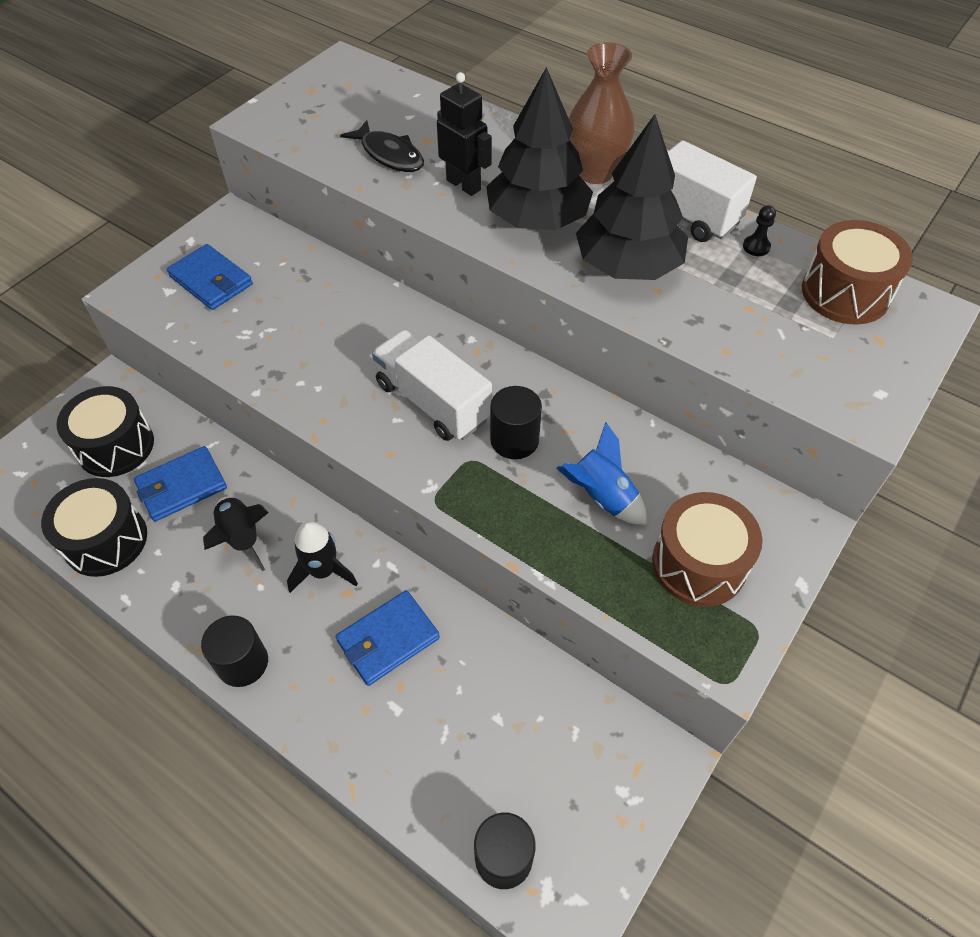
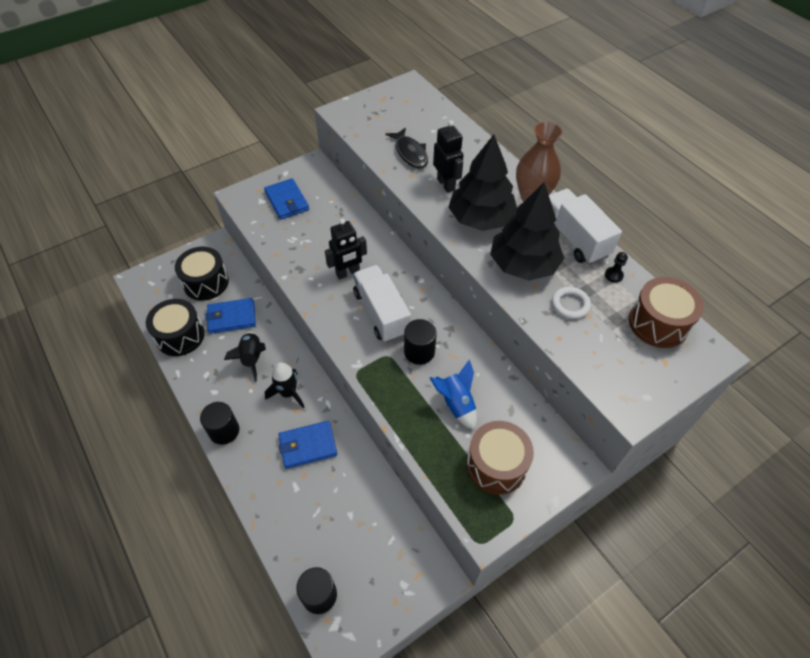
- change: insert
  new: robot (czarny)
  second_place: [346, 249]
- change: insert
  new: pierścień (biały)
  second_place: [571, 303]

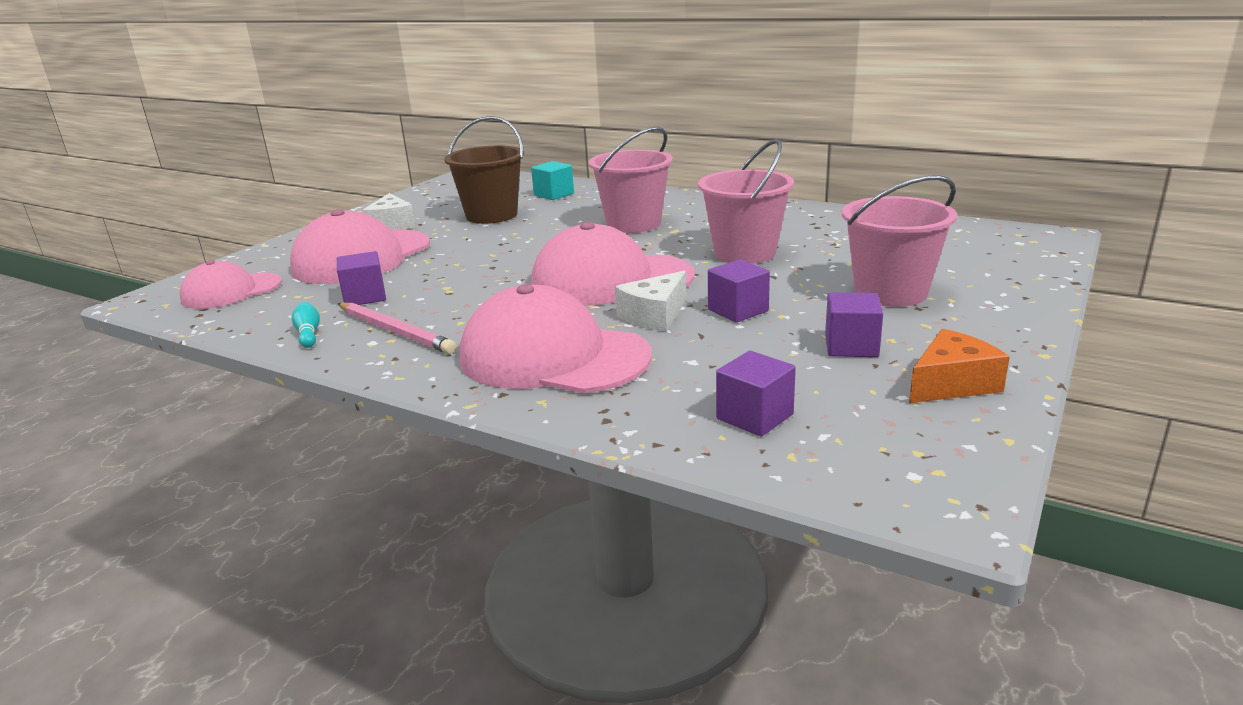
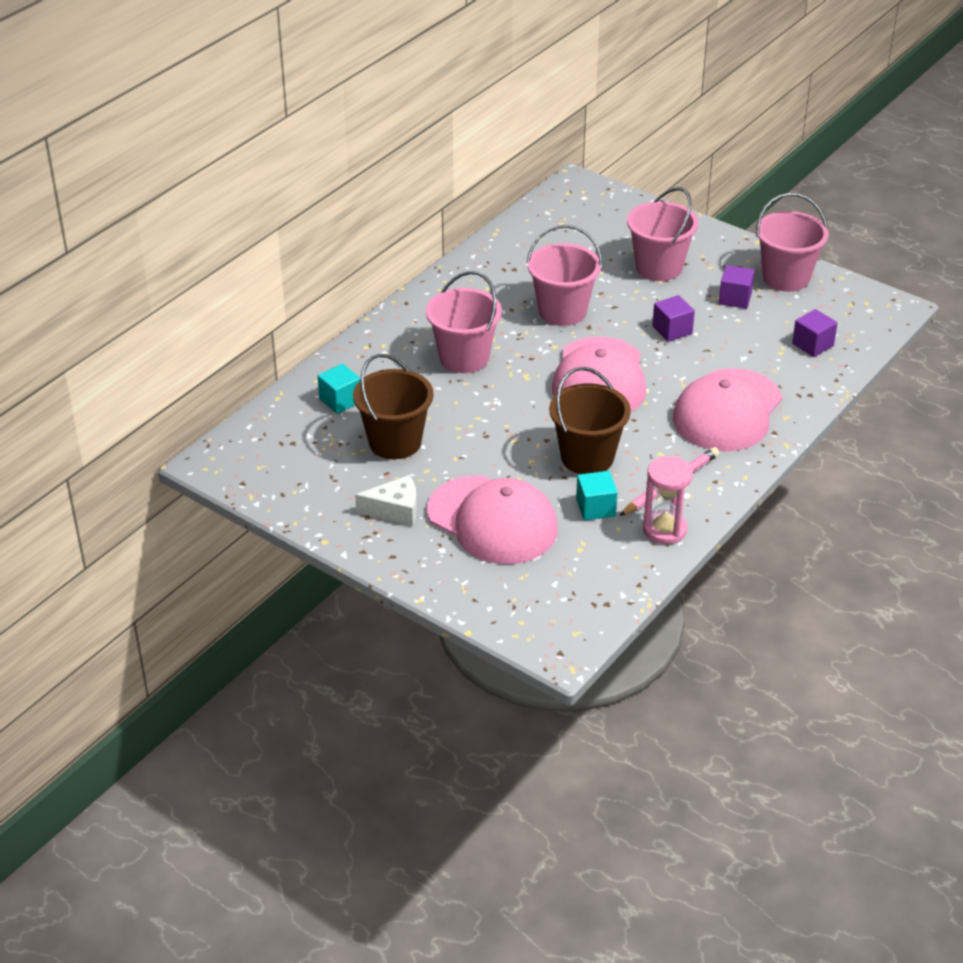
- change: recolor
  old: sześcian (fioletowy)
  new: sześcian (turkusowy)
  first_place: [361, 278]
  second_place: [596, 495]
- change: delete
  old: czapka (różowy)
  first_place: [231, 284]
- change: delete
  old: ser (biały)
  first_place: [650, 301]
- change: replace
  old: kręgiel (turkusowy)
  new: klepsydra (różowy)
  first_place: [306, 325]
  second_place: [668, 500]
- change: replace
  old: ser (pomarańczowy)
  new: wiadro (różowy)
  first_place: [959, 366]
  second_place: [792, 242]
- change: insert
  new: wiadro (brązowy)
  second_place: [590, 420]

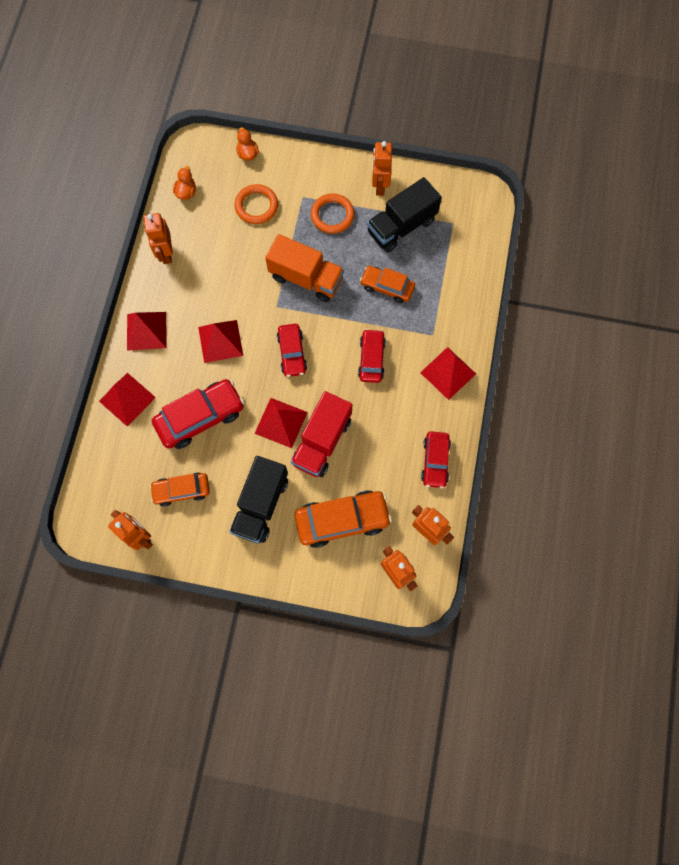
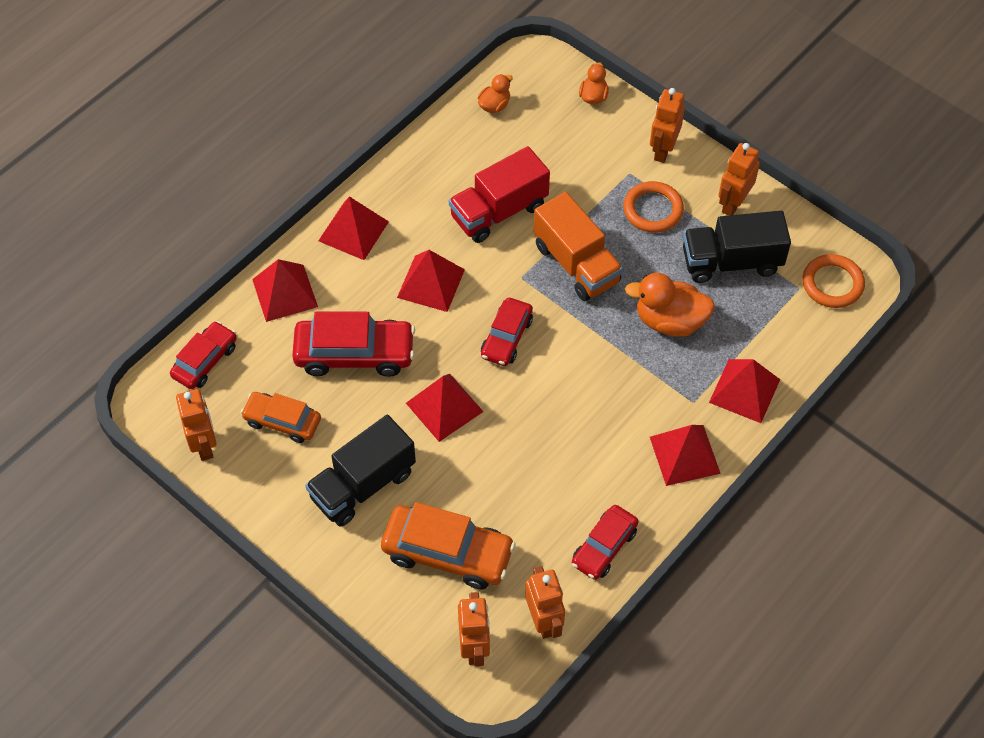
- change: move
  old: pierścień (pomarańczowy)
  first_place: [256, 204]
  second_place: [834, 281]
- change: move
  old: robot (pomarańczowy)
  first_place: [158, 238]
  second_place: [667, 125]
- change: replace
  old: samochód (pomarańczowy)
  new: kaczka (pomarańczowy)
  first_place: [387, 284]
  second_place: [670, 305]
- change: move
  old: samochód (czerwony)
  first_place: [372, 356]
  second_place: [203, 355]
- change: move
  old: ciężarówka (czerwony)
  first_place: [321, 434]
  second_place: [499, 194]
- change: insert
  new: piramida (czerwony)
  second_place: [744, 391]

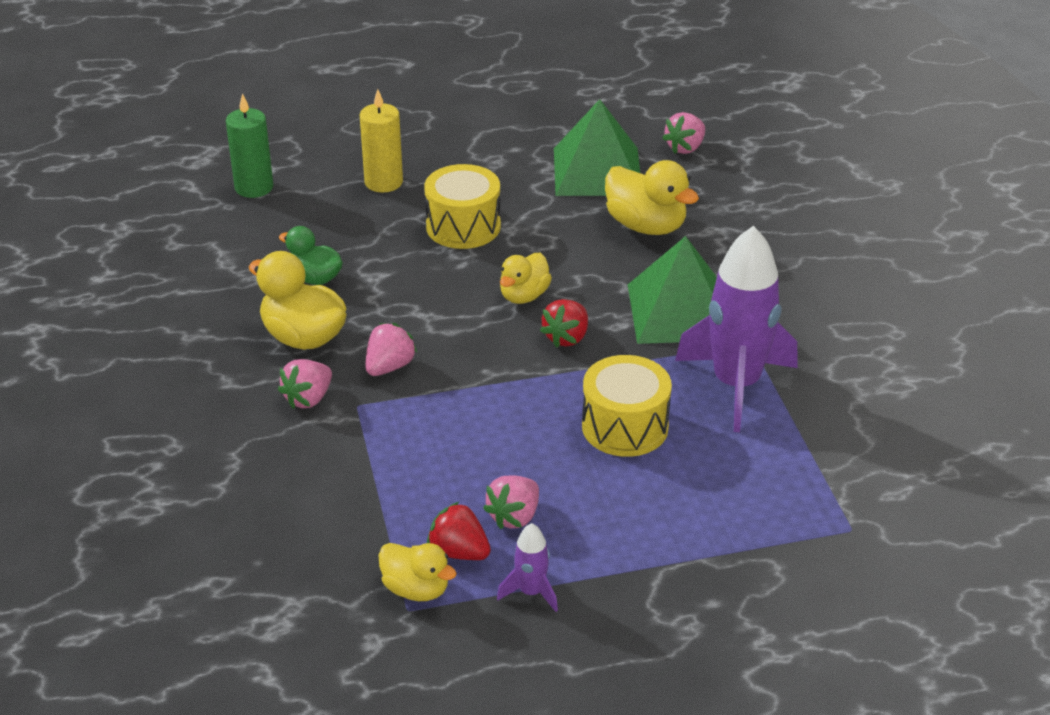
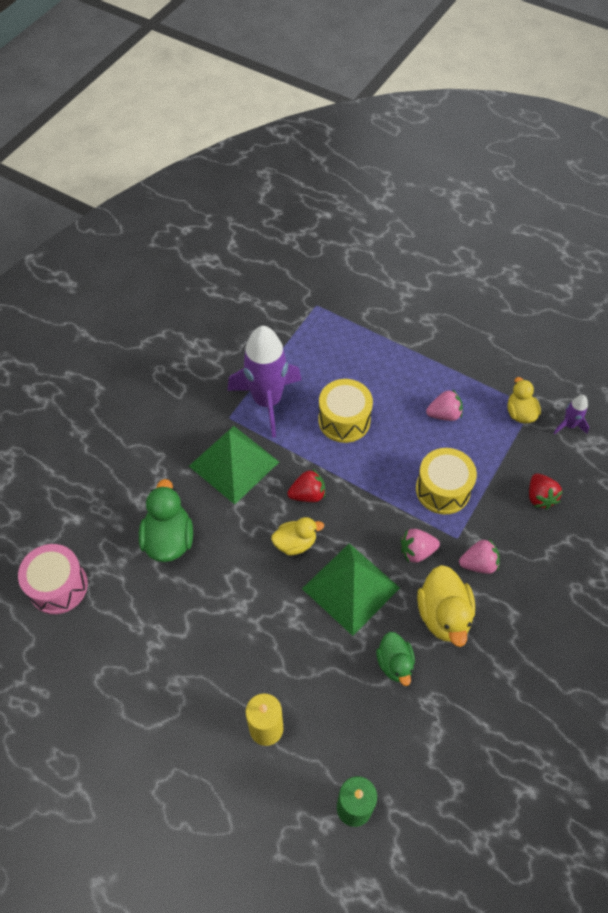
- change: move
  old: piramida (zielony)
  first_place: [597, 147]
  second_place: [351, 589]
- change: replace
  old: truskawka (różowy)
  new: bęben (różowy)
  first_place: [684, 133]
  second_place: [53, 579]
- change: recolor
  old: kaczka (żółty)
  new: kaczka (zielony)
  first_place: [652, 197]
  second_place: [166, 520]
- change: move
  old: bęben (żółty)
  first_place: [462, 206]
  second_place: [446, 481]
- change: move
  old: truskawka (czerwony)
  first_place: [459, 530]
  second_place: [546, 491]
- change: move
  old: rakieta (fioletowy)
  first_place: [527, 567]
  second_place: [571, 414]

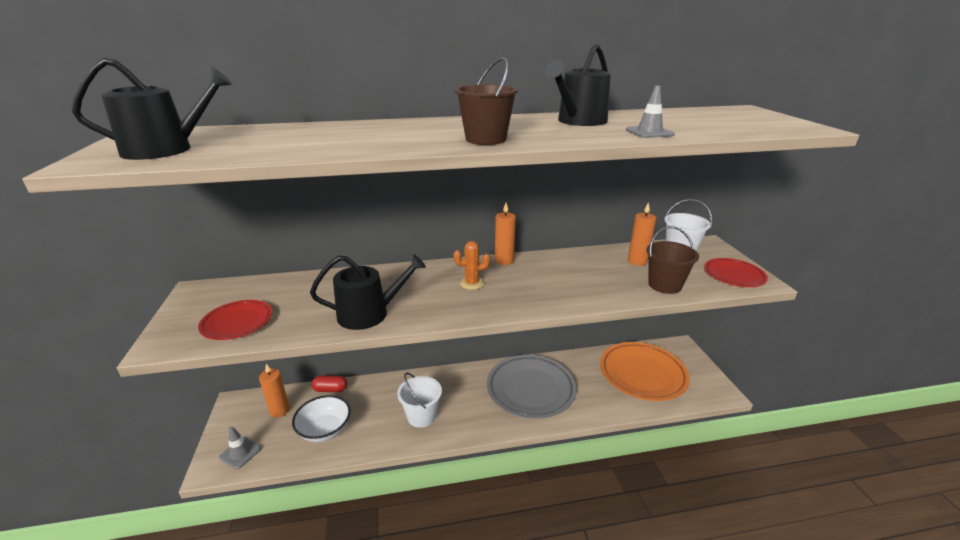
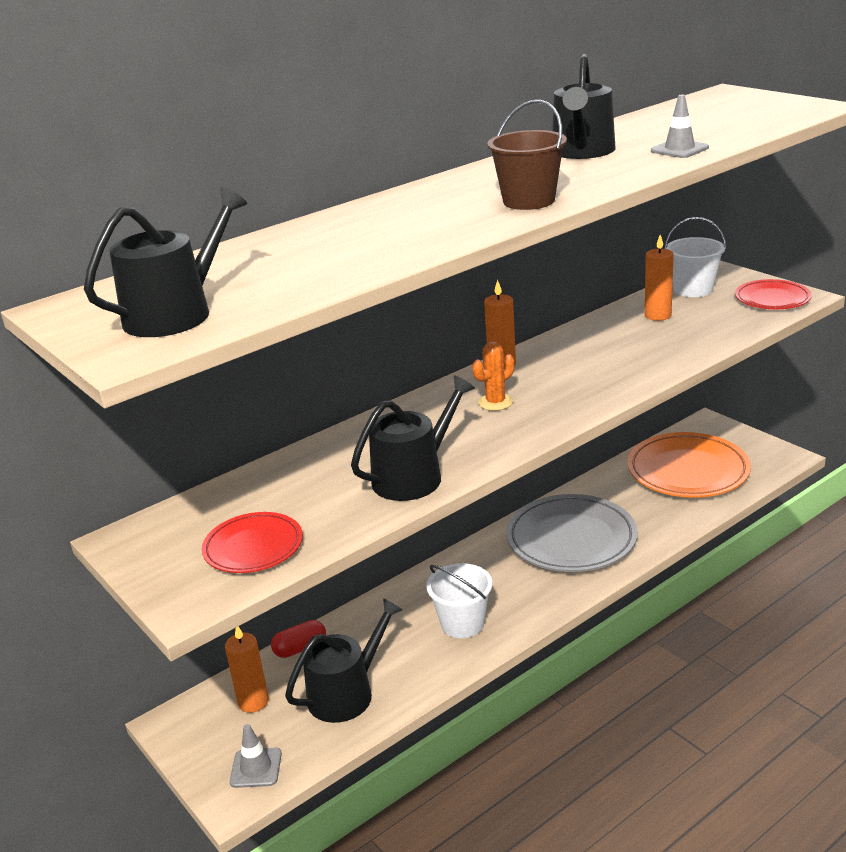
- change: delete
  old: wiadro (brązowy)
  first_place: [673, 260]
- change: replace
  old: miska (biały)
  new: konewka (czarny)
  first_place: [321, 418]
  second_place: [344, 660]

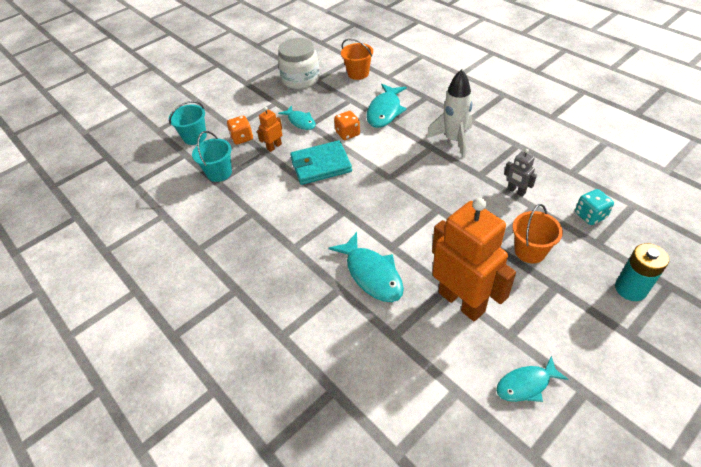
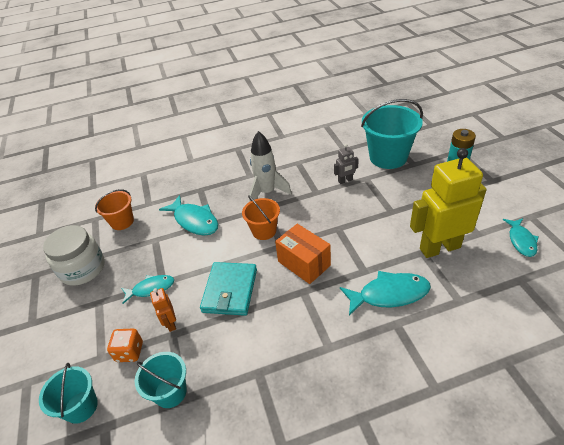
- change: delete
  old: kostka do gry (pomarańczowy)
  first_place: [347, 125]
- change: replace
  old: kostka do gry (turkusowy)
  new: wiadro (turkusowy)
  first_place: [594, 207]
  second_place: [392, 134]
- change: recolor
  old: robot (pomarańczowy)
  new: robot (żółty)
  first_place: [474, 259]
  second_place: [448, 203]
- change: move
  old: wiadro (pomarańczowy)
  first_place: [538, 233]
  second_place: [261, 217]
- change: insert
  new: pudełko (pomarańczowy)
  second_place: [303, 254]

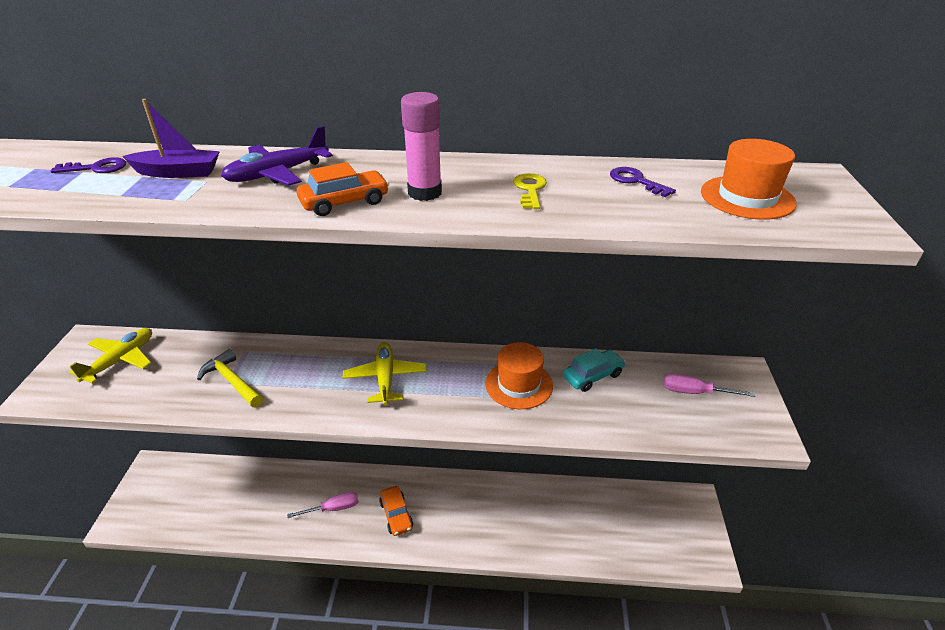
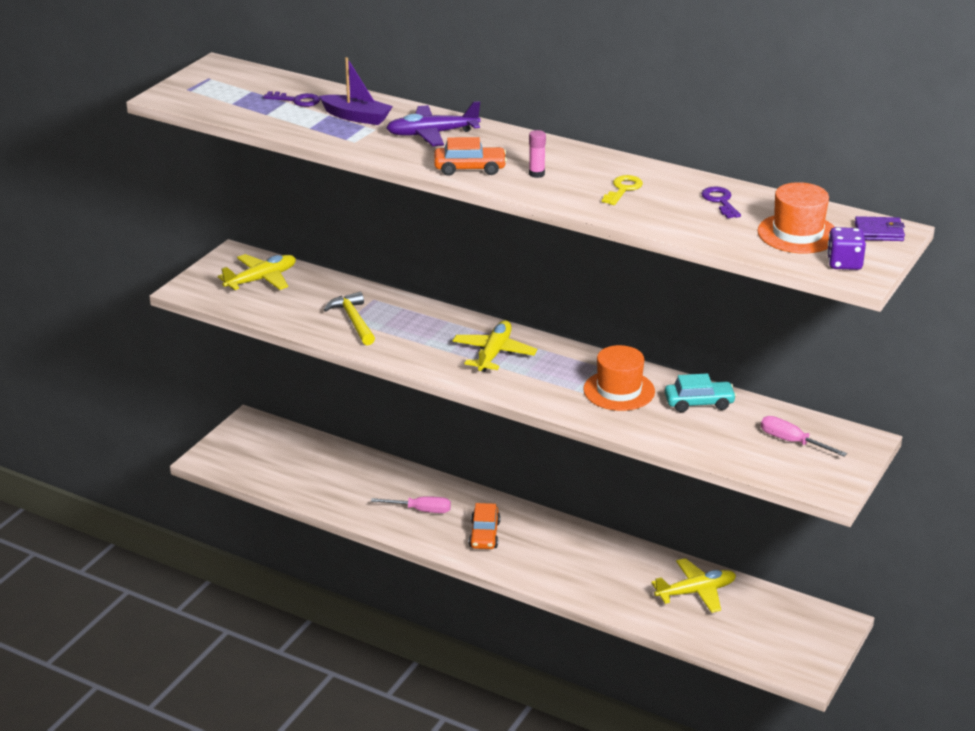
- change: resize
  old: klej w sztyfcie (różowy)
  first_place: [421, 146]
  second_place: [537, 154]
  factor: 0.55
- change: insert
  new: portfel (fioletowy)
  second_place: [880, 228]
- change: insert
  new: kostka do gry (fioletowy)
  second_place: [846, 248]
- change: insert
  new: samolot (żółty)
  second_place: [693, 585]

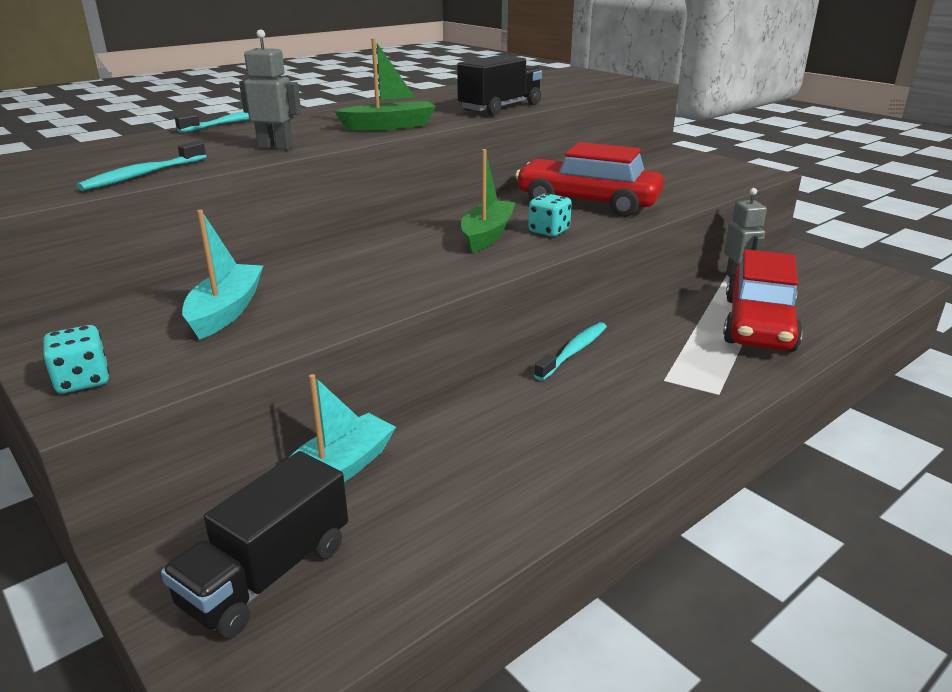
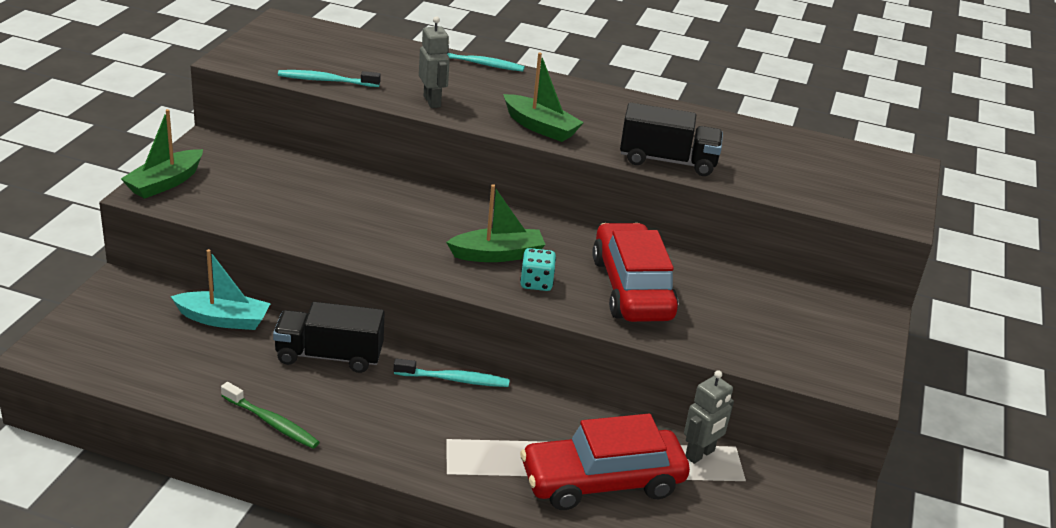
- change: delete
  old: łódka (turkusowy)
  first_place: [222, 275]
- change: replace
  old: kostka do gry (turkusowy)
  new: łódka (zielony)
  first_place: [76, 359]
  second_place: [162, 154]
- change: move
  old: ciężarówka (czarny)
  first_place: [254, 545]
  second_place: [328, 337]
- change: insert
  new: szczoteczka do zębów (zielony)
  second_place: [270, 415]

